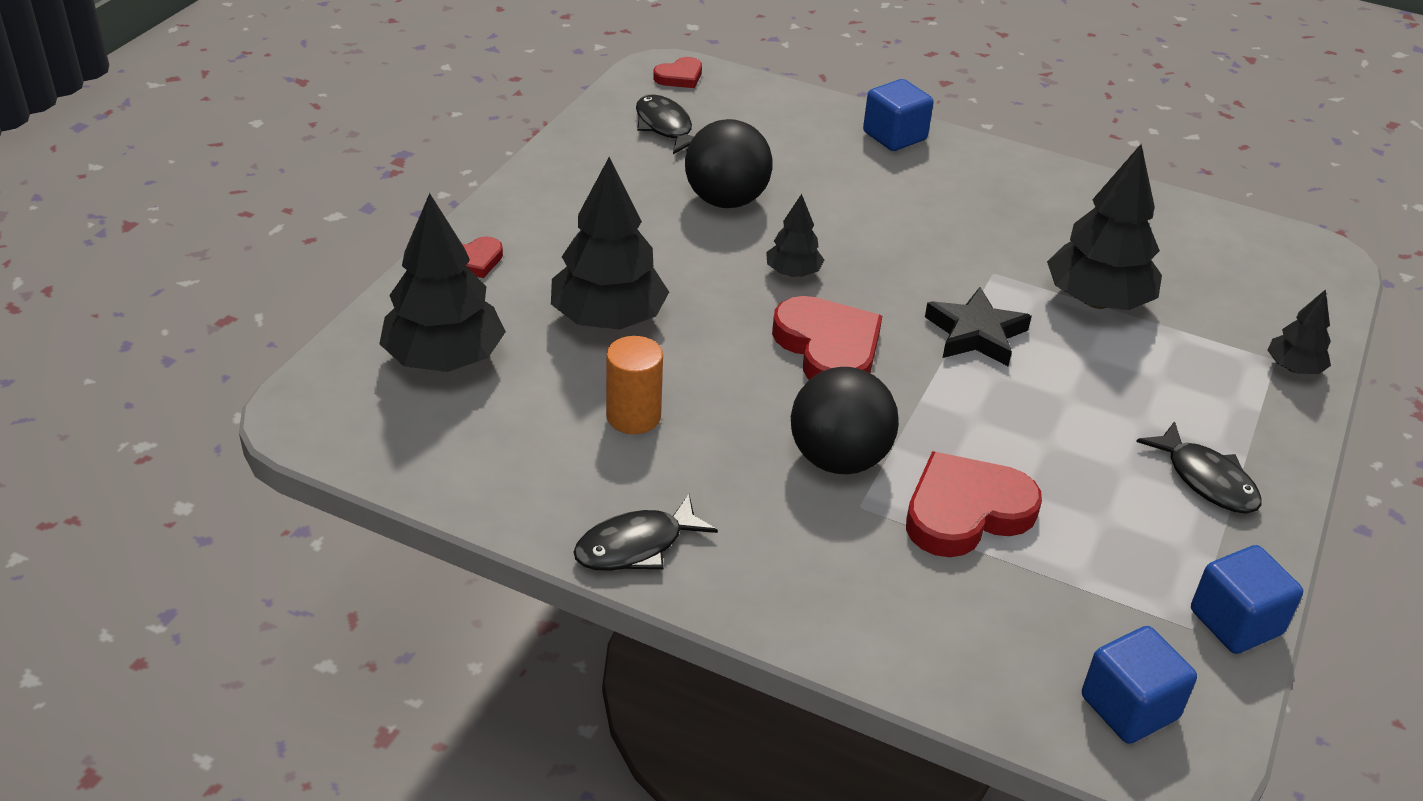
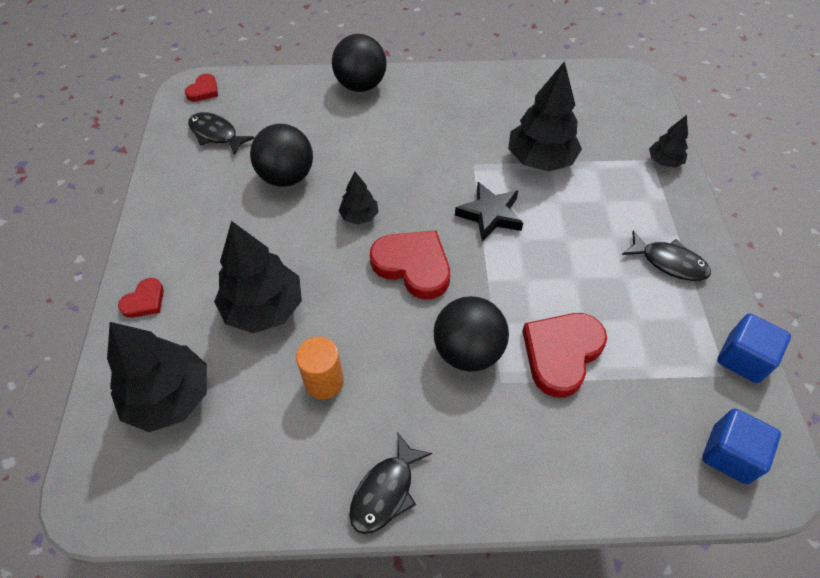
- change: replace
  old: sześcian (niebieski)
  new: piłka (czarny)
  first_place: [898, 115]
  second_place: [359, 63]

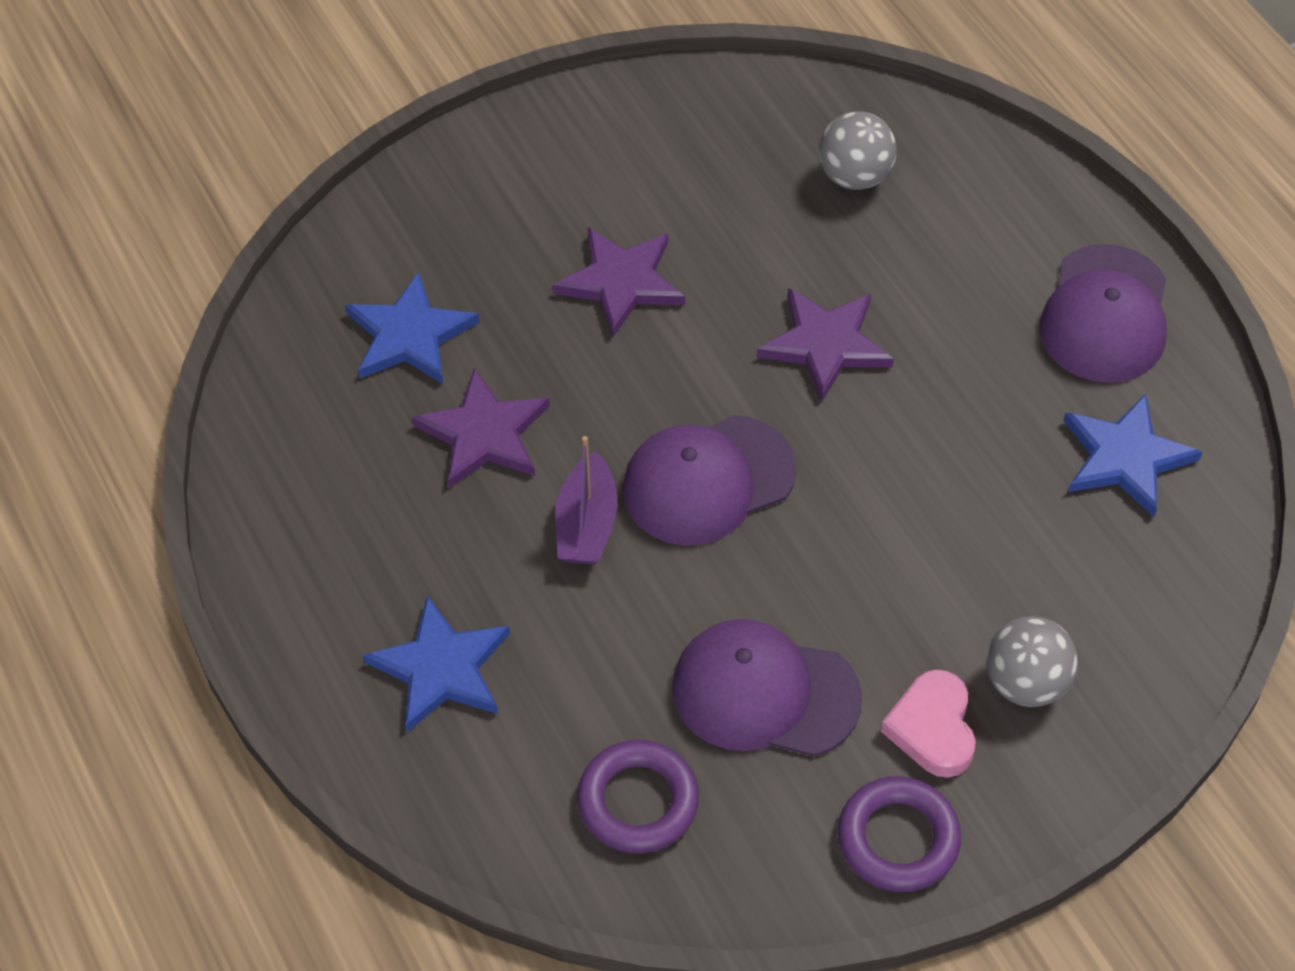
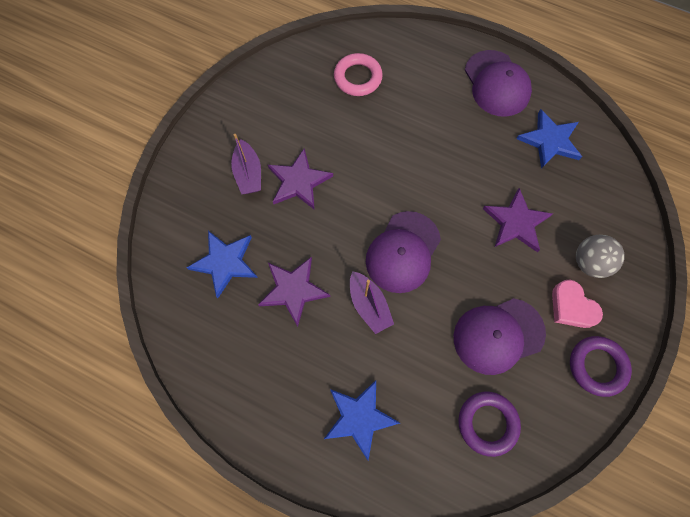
- change: replace
  old: piłka (szary)
  new: pierścień (różowy)
  first_place: [858, 150]
  second_place: [358, 74]
- change: move
  old: gwiazda (fioletowy)
  first_place: [825, 345]
  second_place: [518, 220]
- change: insert
  new: łódka (fioletowy)
  second_place: [246, 164]

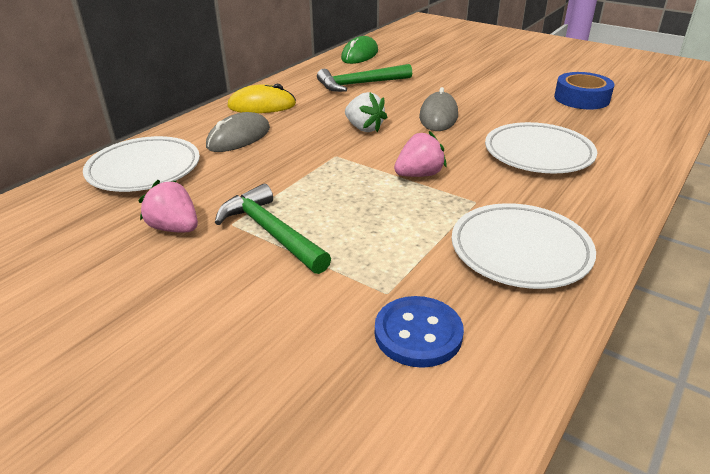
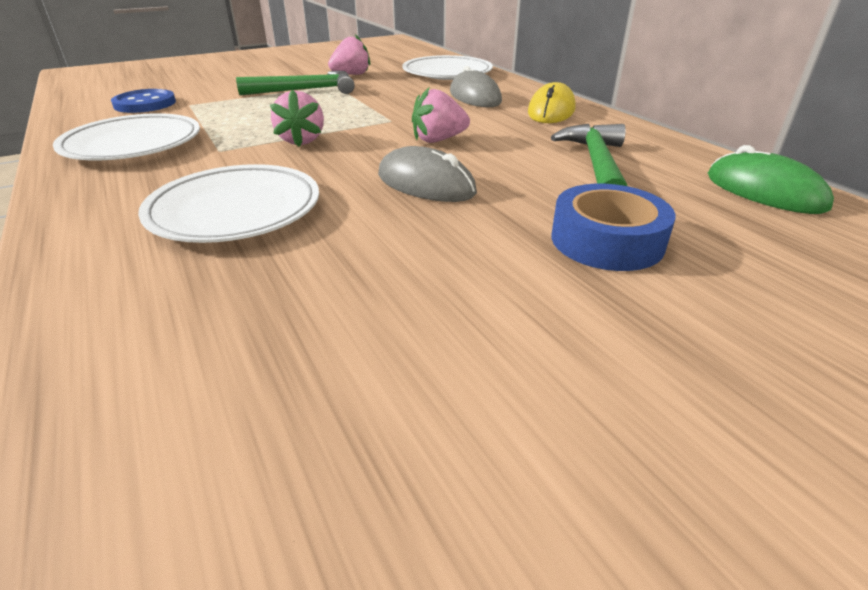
- change: move
  old: taśma klejąca (niebieski)
  first_place: [584, 91]
  second_place: [614, 227]
- change: recolor
  old: truskawka (biały)
  new: truskawka (różowy)
  first_place: [366, 112]
  second_place: [441, 115]

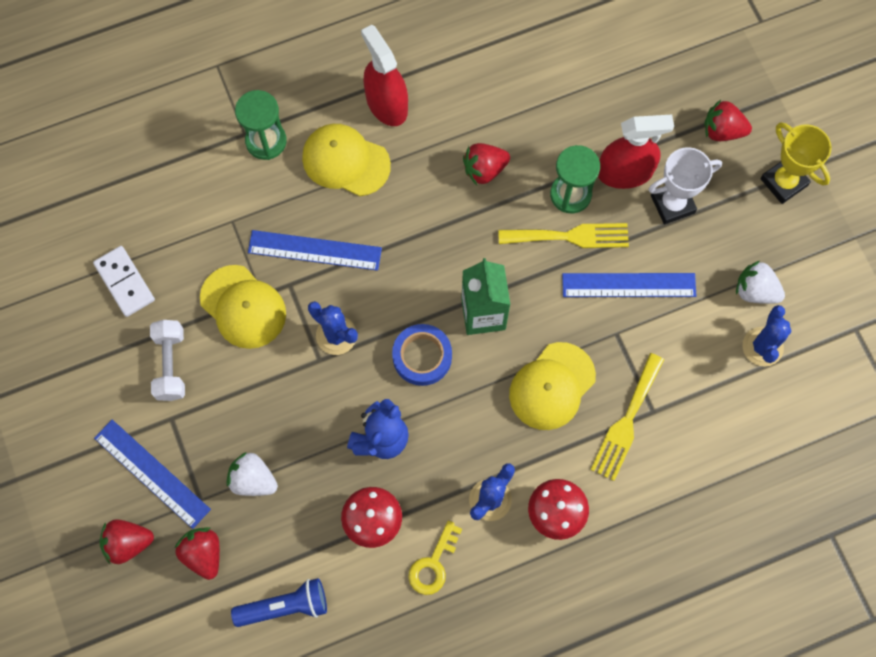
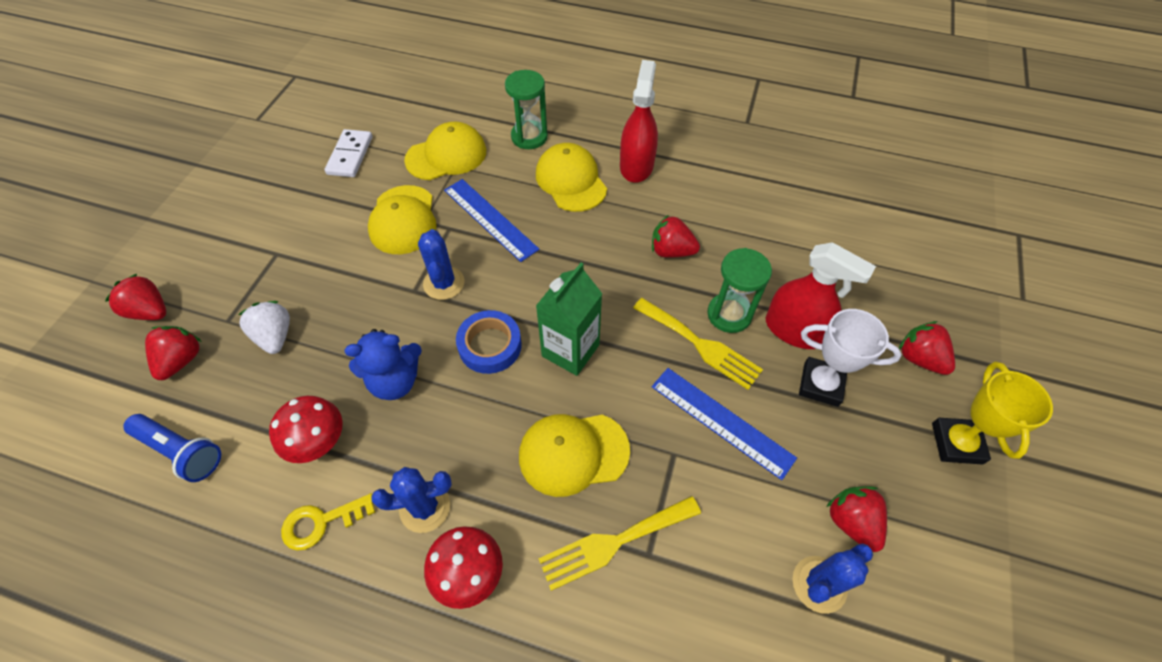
- change: recolor
  old: truskawka (biały)
  new: truskawka (czerwony)
  first_place: [760, 282]
  second_place: [856, 519]
- change: delete
  old: hantel (biały)
  first_place: [167, 360]
- change: delete
  old: linijka (niebieski)
  first_place: [152, 474]
- change: insert
  new: czapka (żółty)
  second_place: [445, 151]

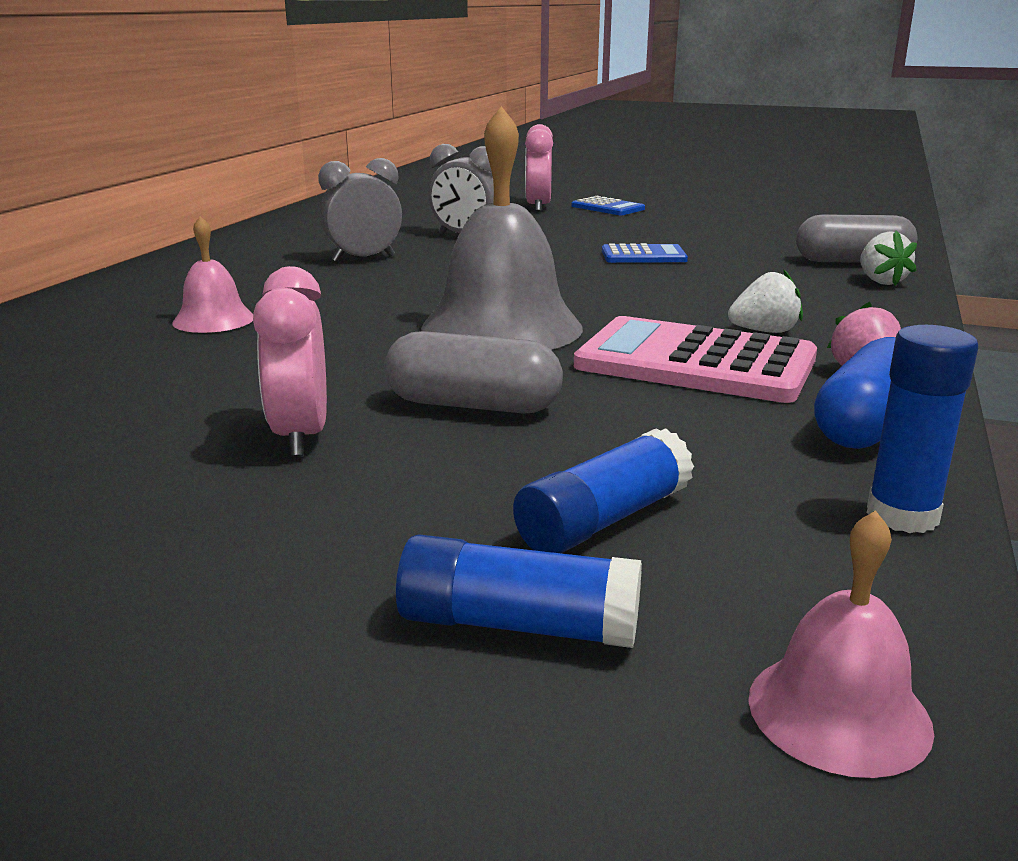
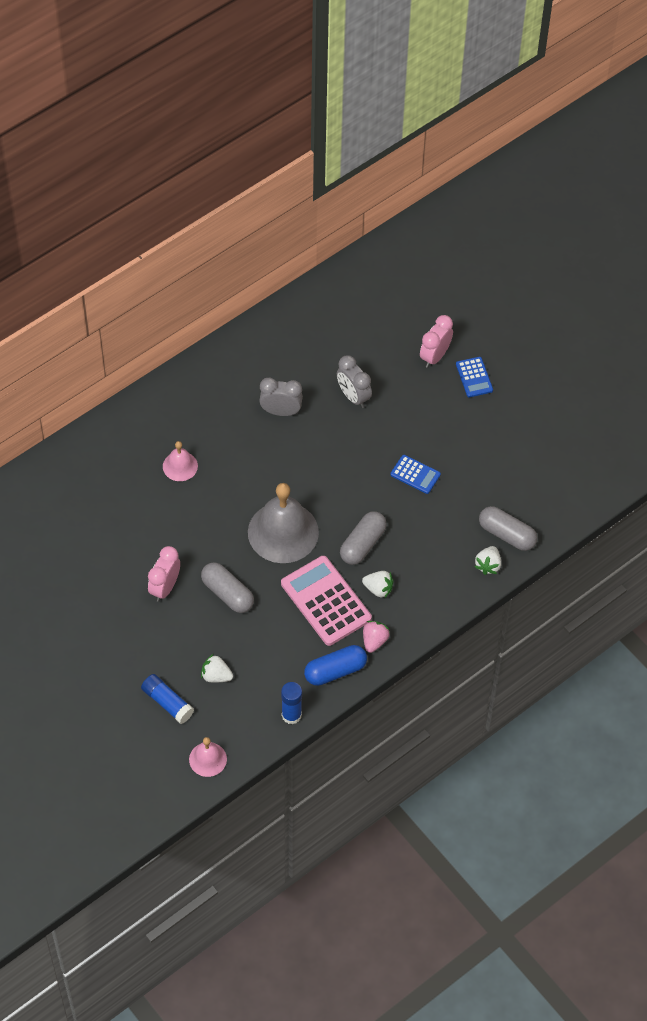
- change: replace
  old: klej w sztyfcie (niebieski)
  new: truskawka (biały)
  first_place: [603, 490]
  second_place: [217, 668]
- change: insert
  new: kapsułka (szary)
  second_place: [363, 538]

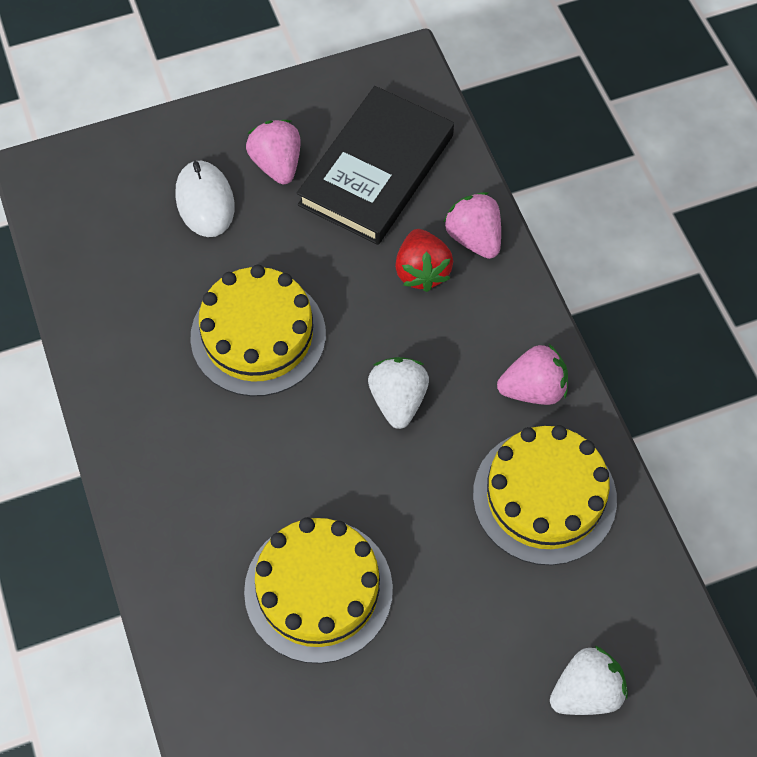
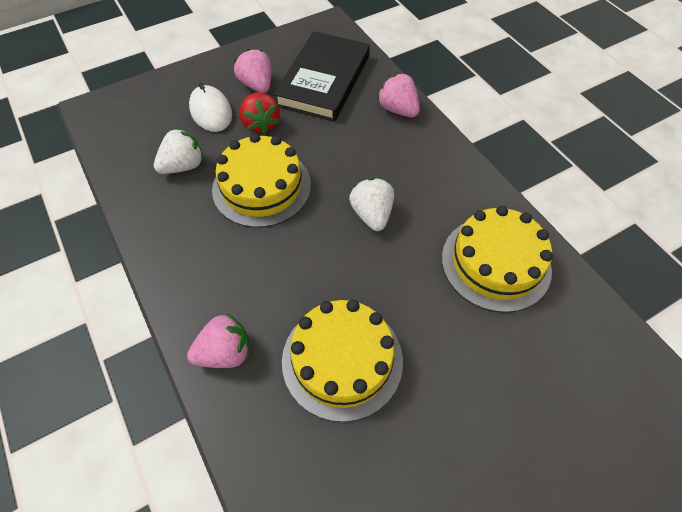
- change: move
  old: truskawka (czerwony)
  first_place: [424, 260]
  second_place: [259, 113]
- change: move
  old: truskawka (różowy)
  first_place: [532, 374]
  second_place: [218, 340]
- change: move
  old: truskawka (biały)
  first_place: [589, 680]
  second_place: [179, 151]

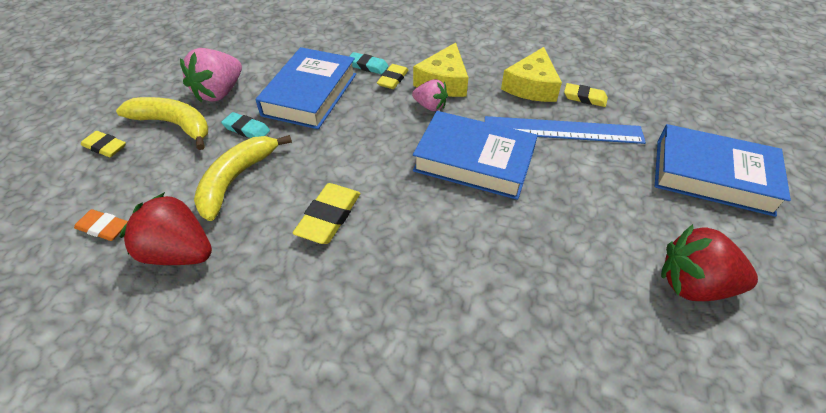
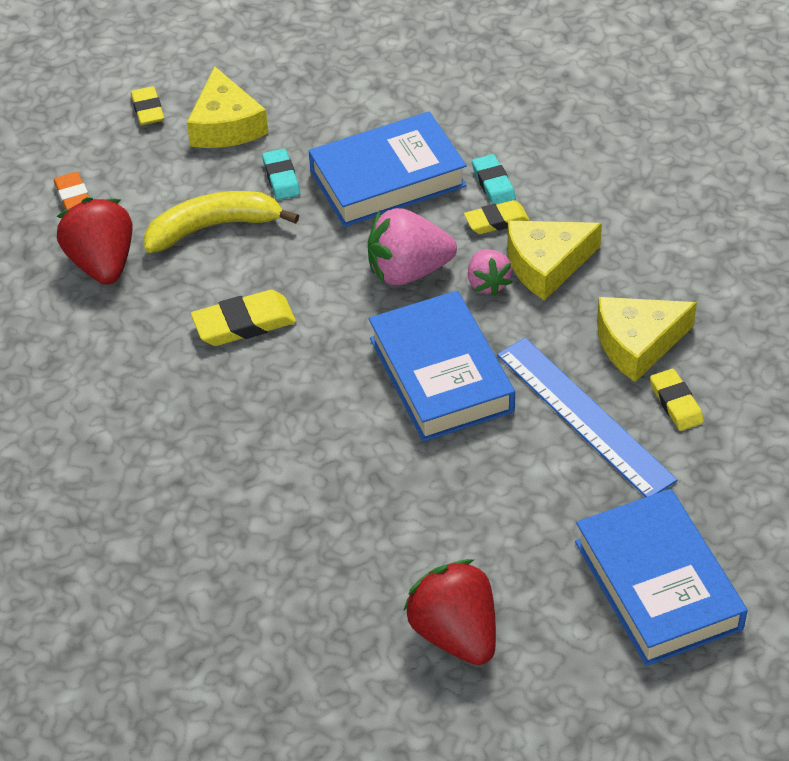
- change: move
  old: truskawka (różowy)
  first_place: [211, 75]
  second_place: [412, 246]
- change: replace
  old: banan (żółty)
  new: ser (żółty)
  first_place: [162, 123]
  second_place: [228, 107]

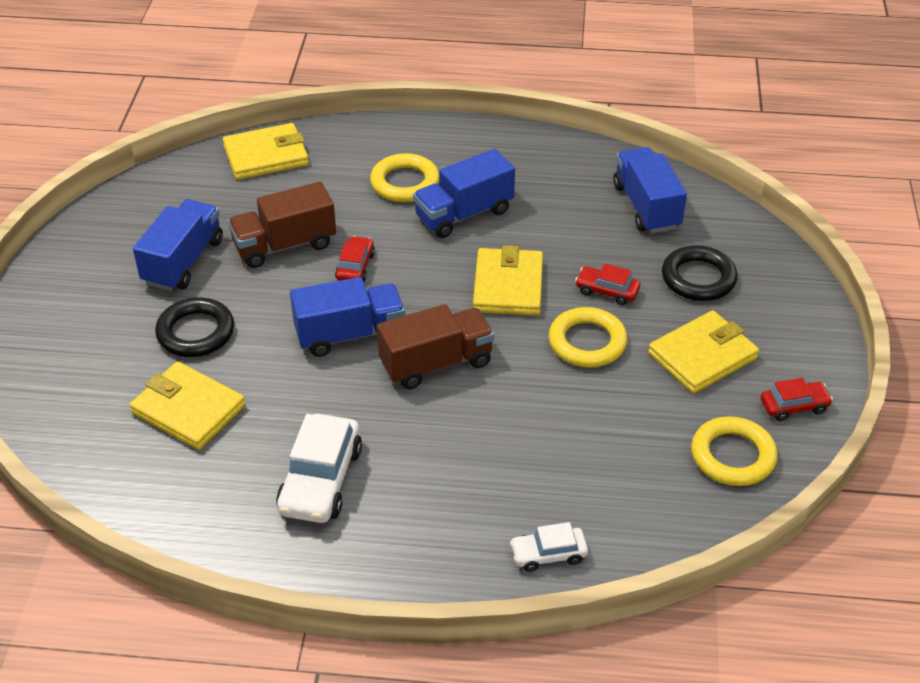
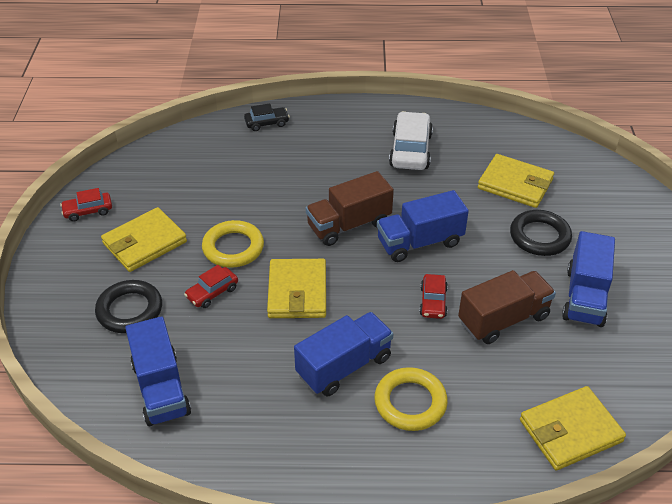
- change: rotate
  old: samochód (czerwony)
  first_place: [607, 284]
  second_place: [211, 286]
  degrees: 120
- change: delete
  old: pierścień (żółty)
  first_place: [734, 451]
- change: recolor
  old: samochód (biały)
  new: samochód (czarny)
  first_place: [549, 547]
  second_place: [267, 117]

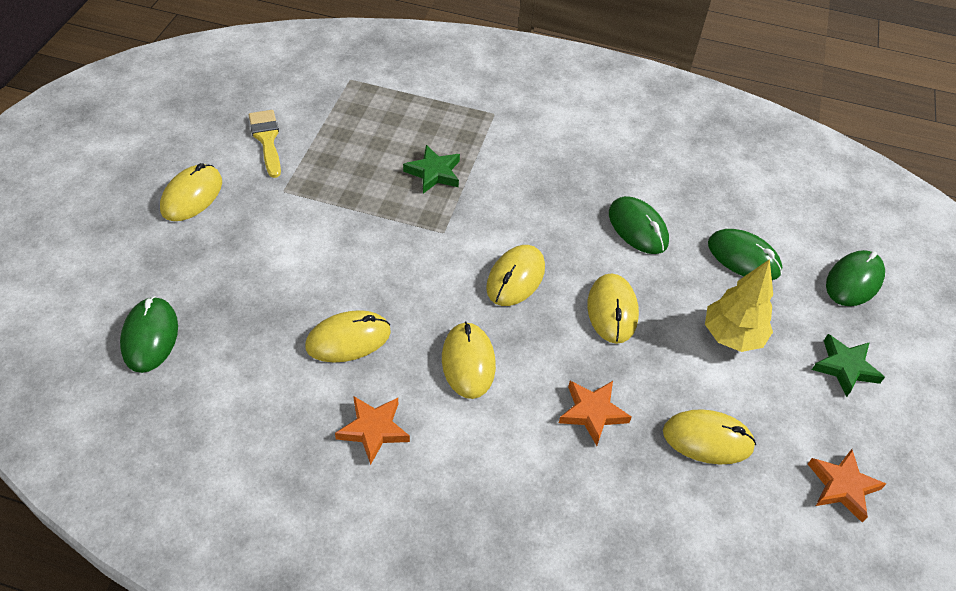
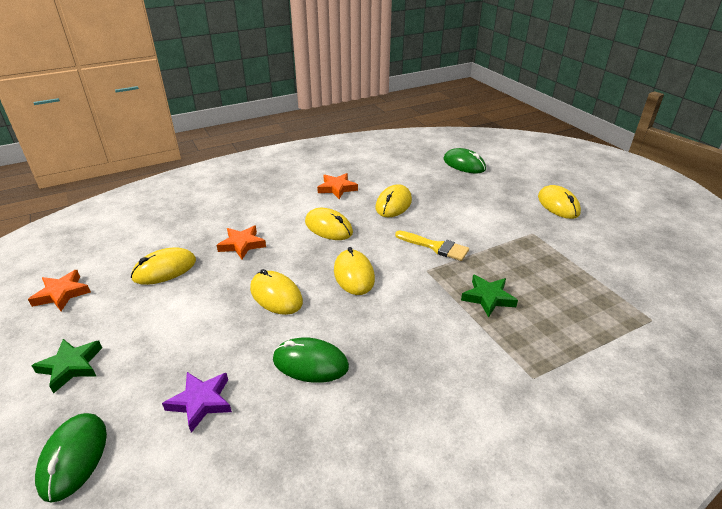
- change: move
  old: pędzel (żółty)
  first_place: [265, 144]
  second_place: [432, 246]
- change: replace
  old: myszka (zielony)
  new: gwiazda (fioletowy)
  first_place: [745, 254]
  second_place: [197, 402]
- change: delete
  old: drzewko (żółty)
  first_place: [739, 305]

